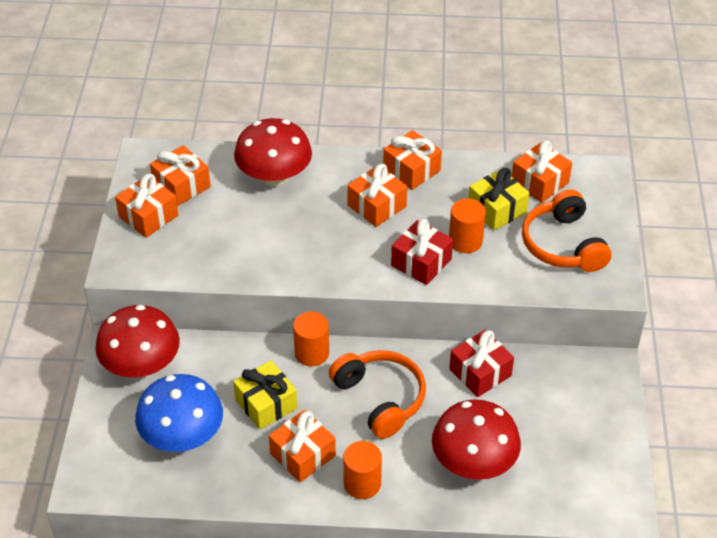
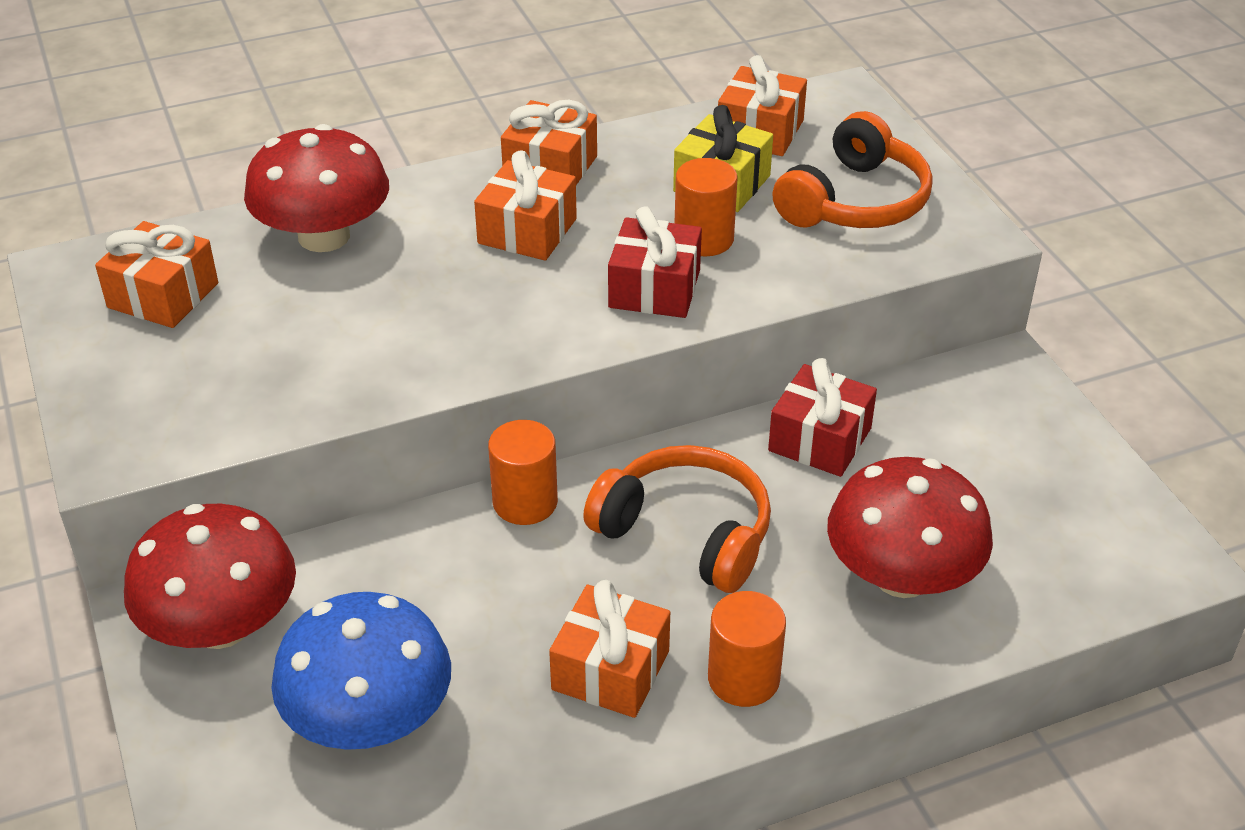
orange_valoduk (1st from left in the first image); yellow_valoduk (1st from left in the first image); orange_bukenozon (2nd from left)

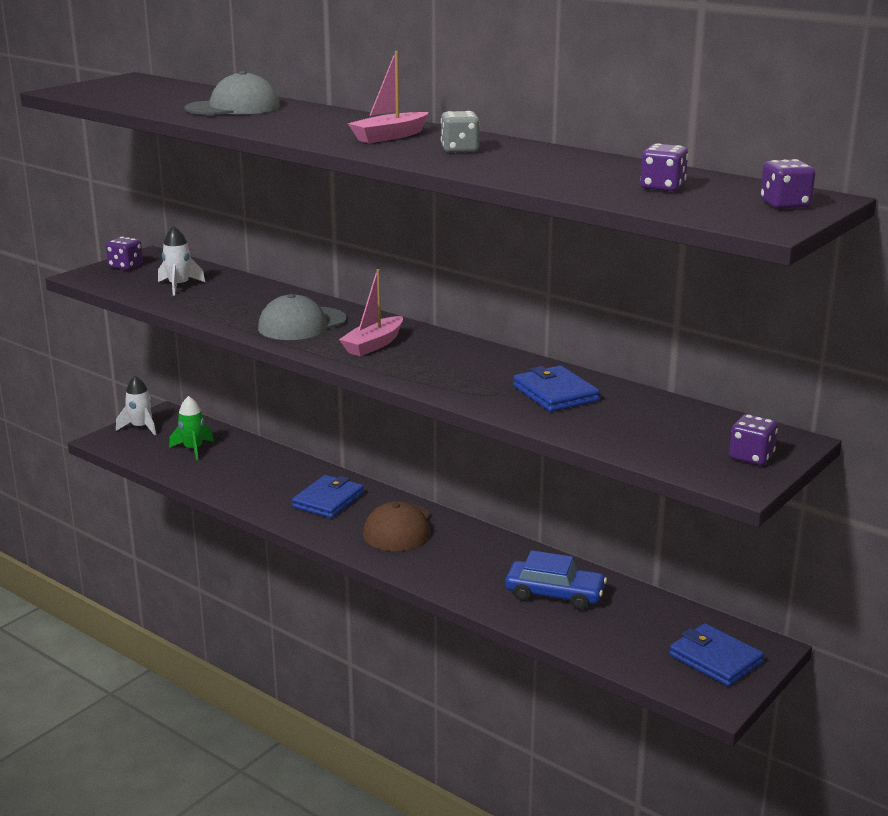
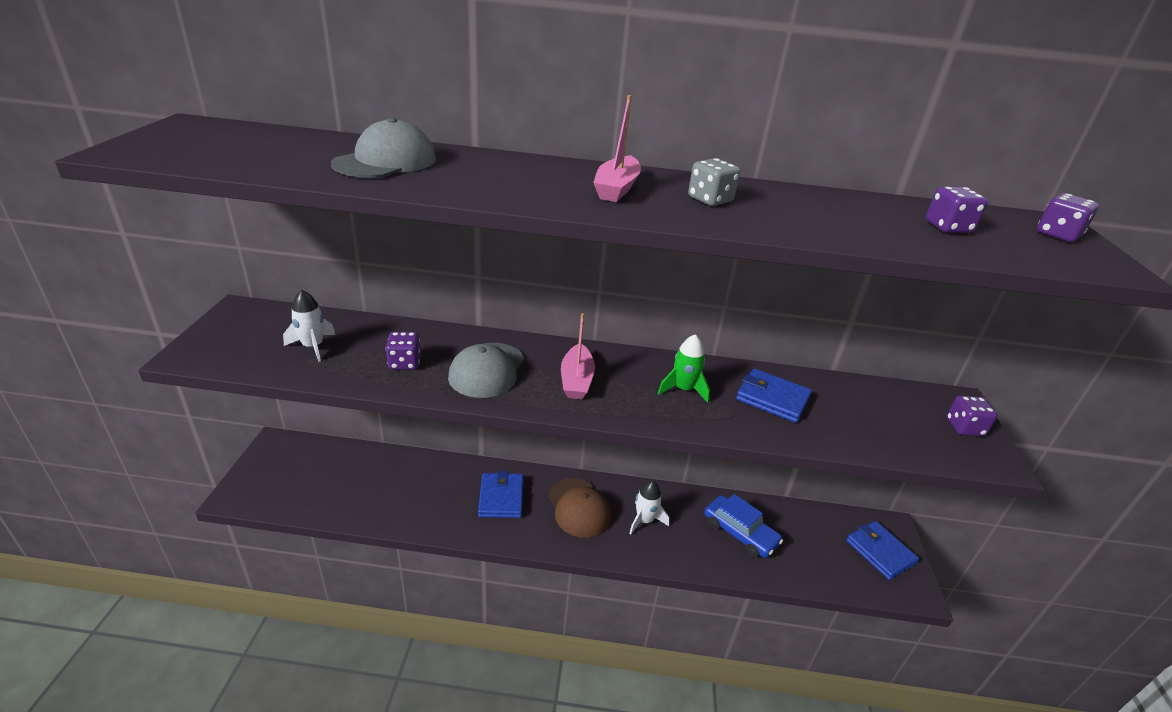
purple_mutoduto (1st from left); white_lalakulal (2nd from left); green_lalakulal; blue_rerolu; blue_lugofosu (3rd from left)

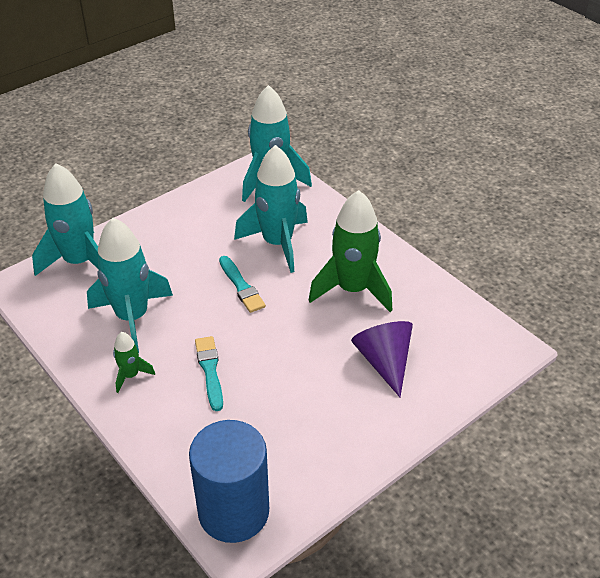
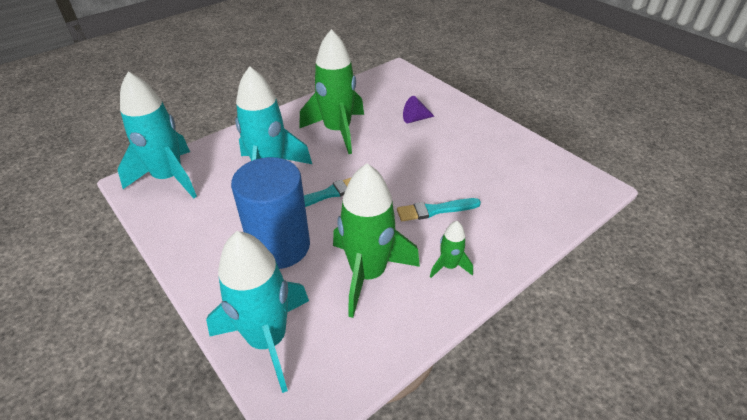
green_lalakulal (2nd from left); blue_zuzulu; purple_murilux

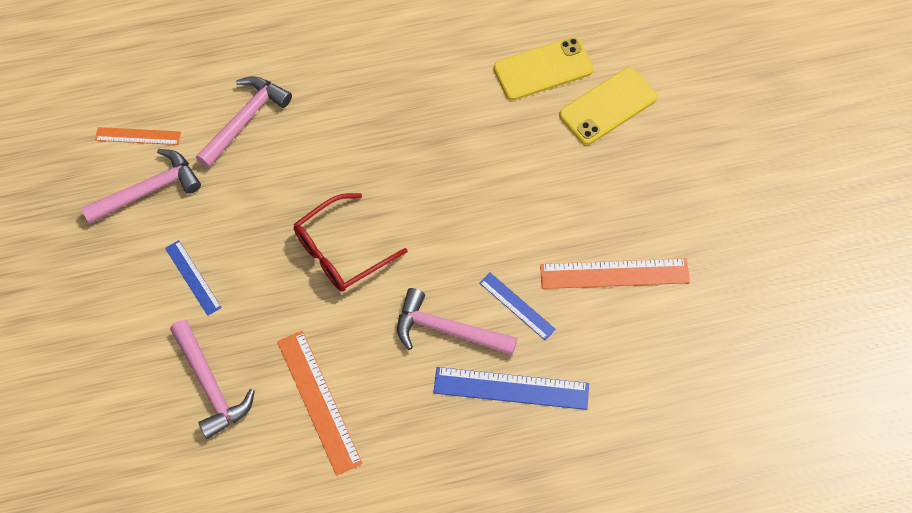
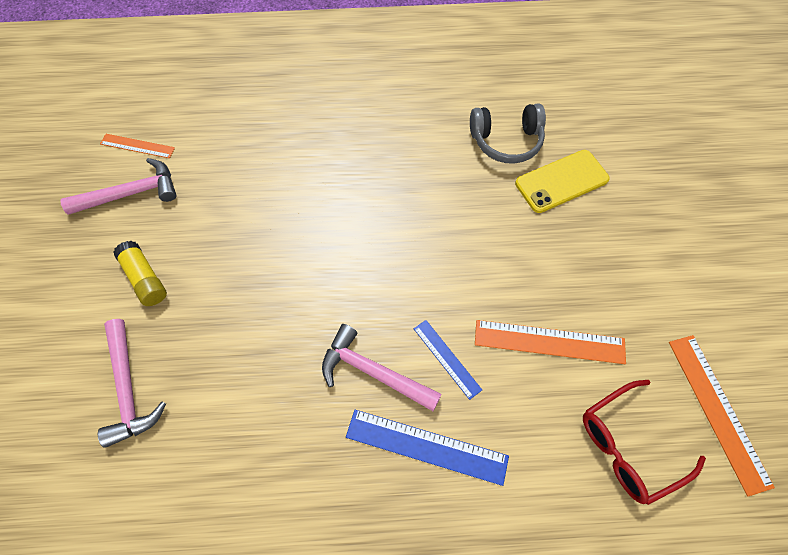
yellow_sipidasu; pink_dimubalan (3rd from left in the first image); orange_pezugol (3rd from left); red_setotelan; grey_bukenozon

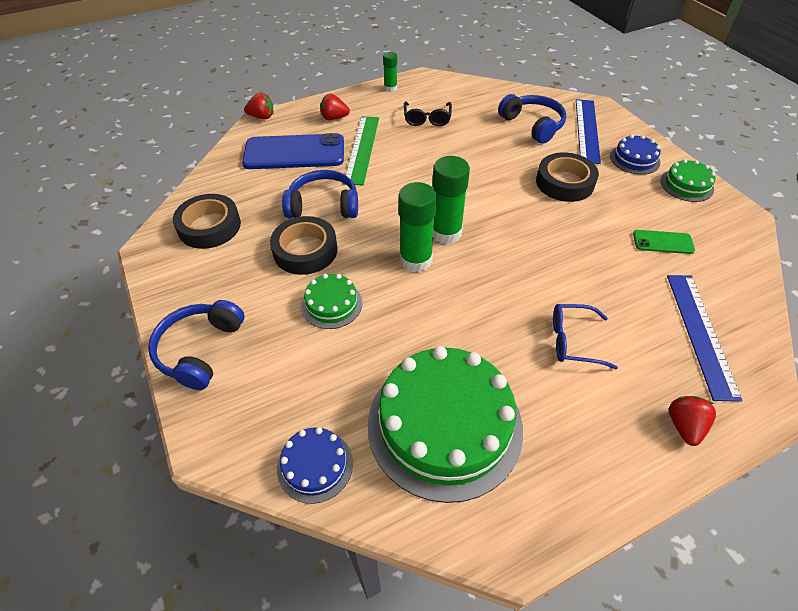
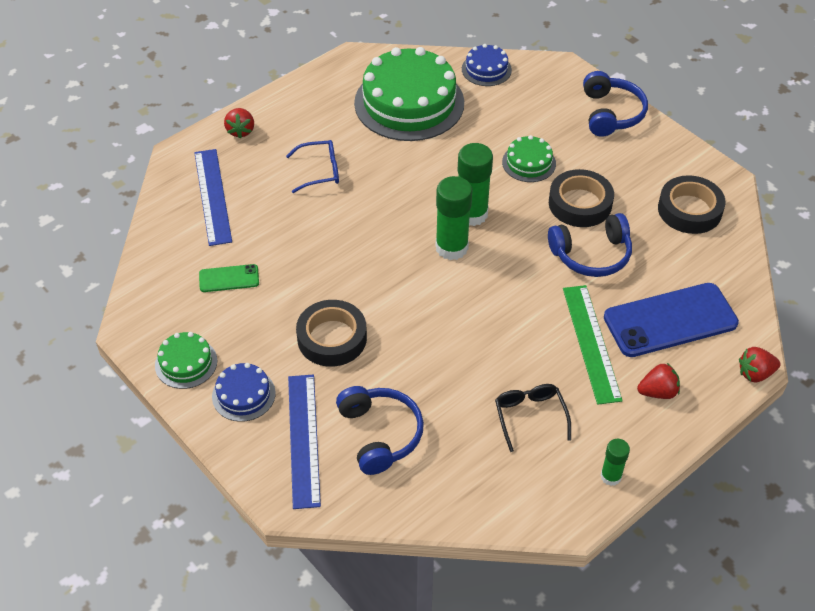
blue_bukenozon (1st from left)

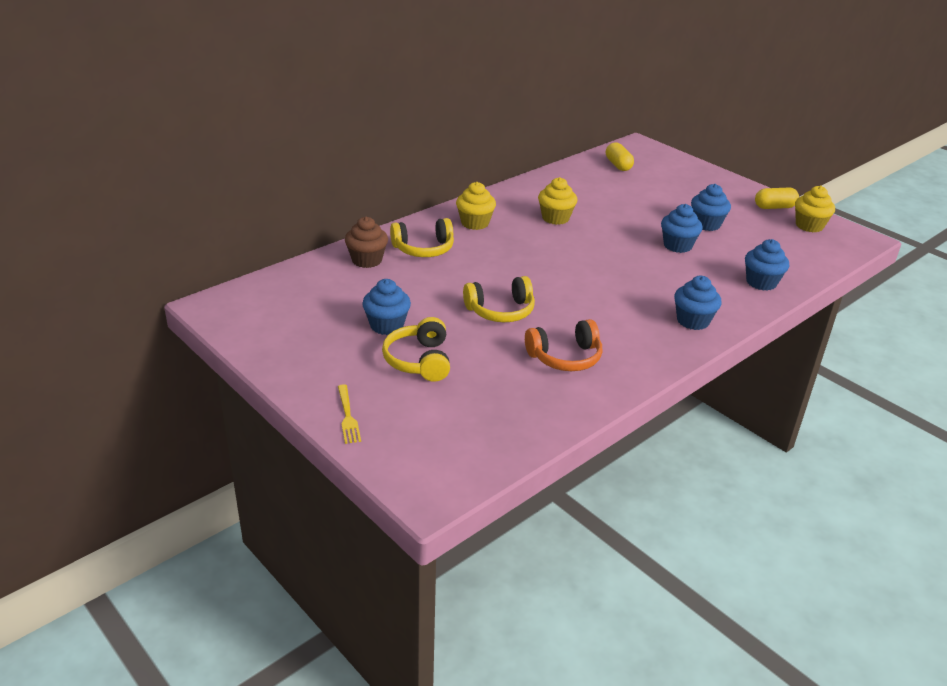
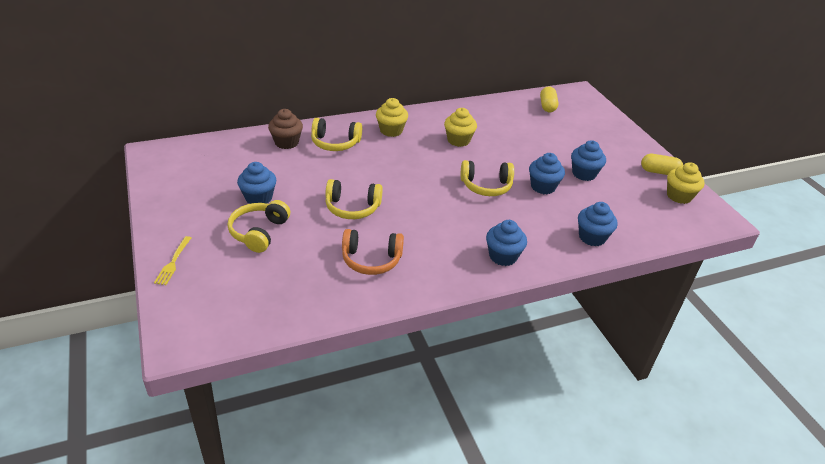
yellow_bukenozon (4th from left)

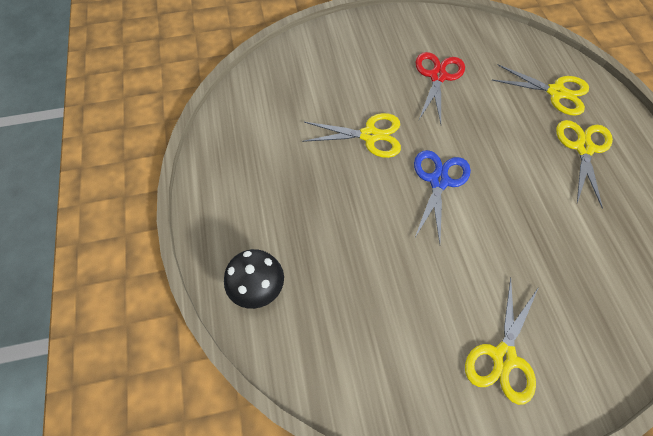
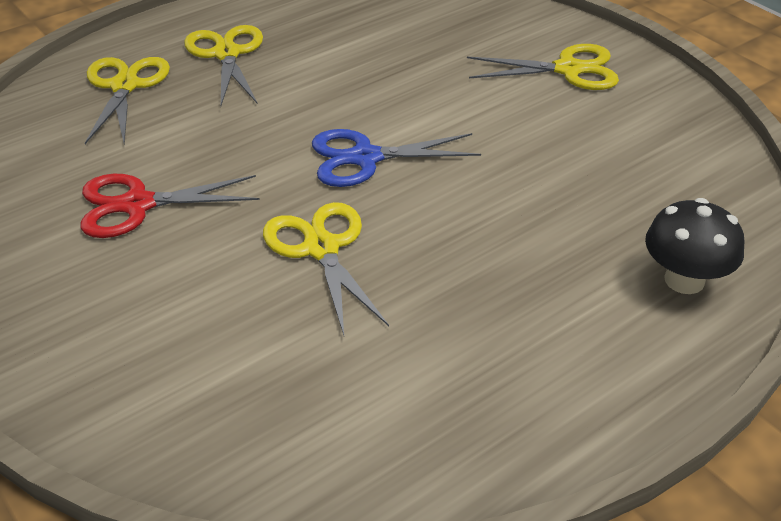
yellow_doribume (2nd from left)

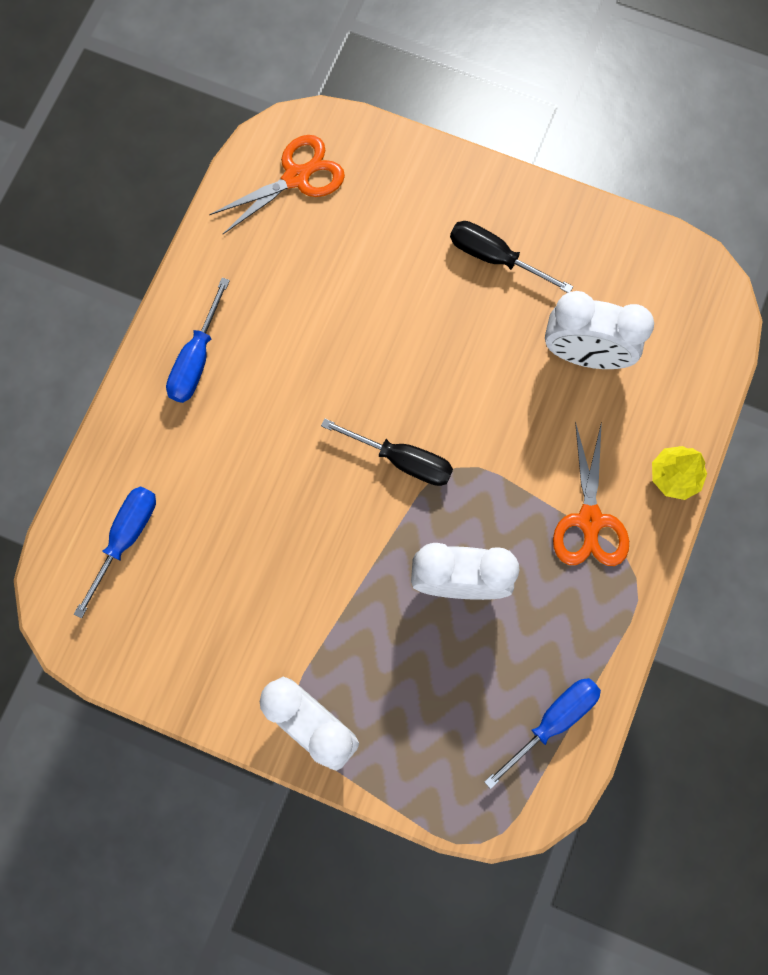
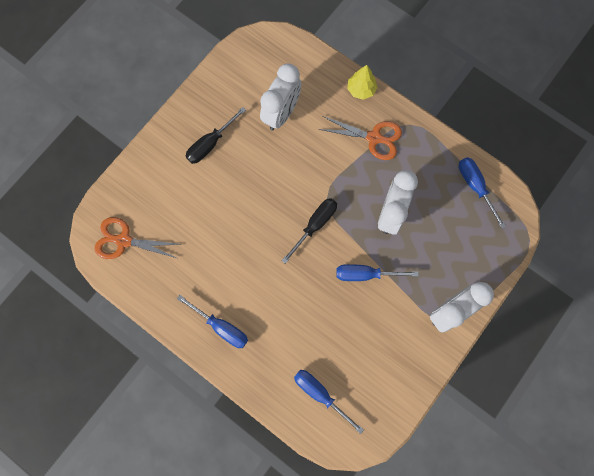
orange_doribume (1st from left); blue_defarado (3rd from left)

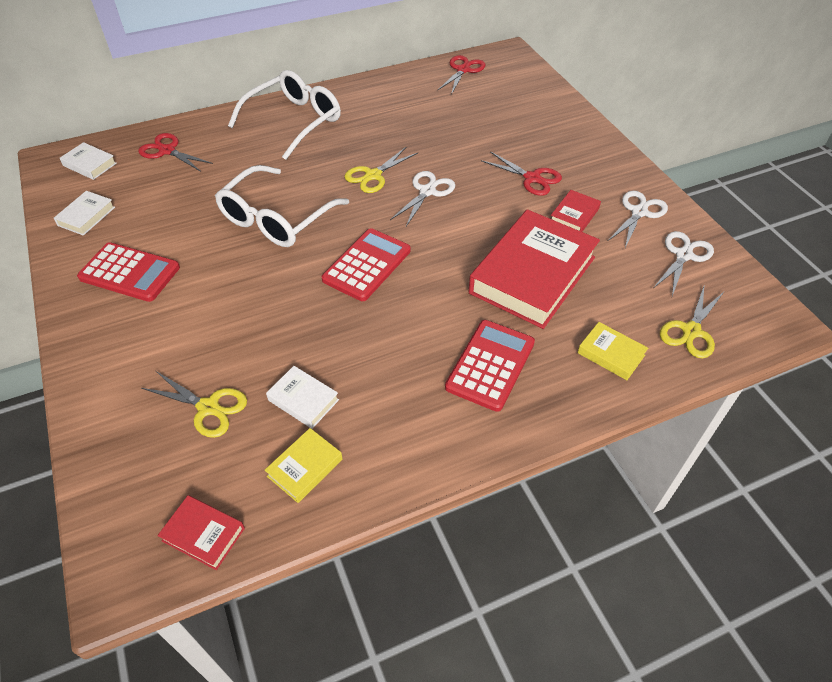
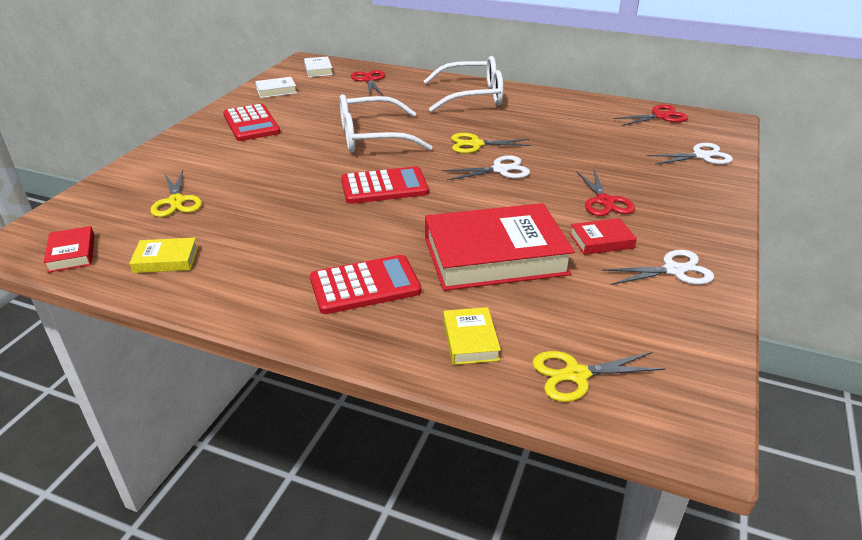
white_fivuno (3rd from left in the first image); white_doribume (3rd from left)

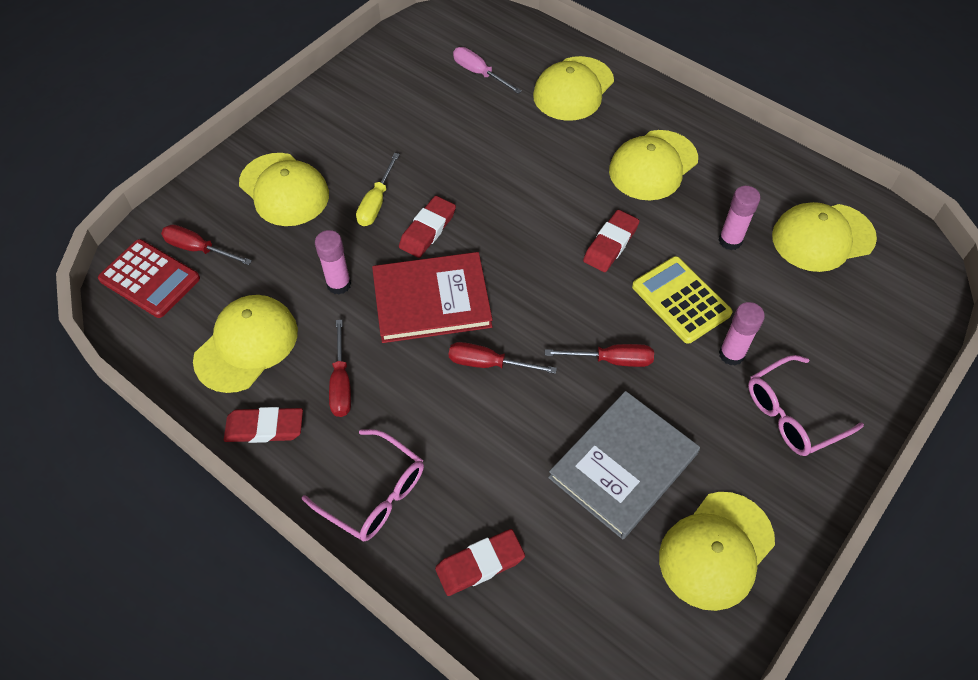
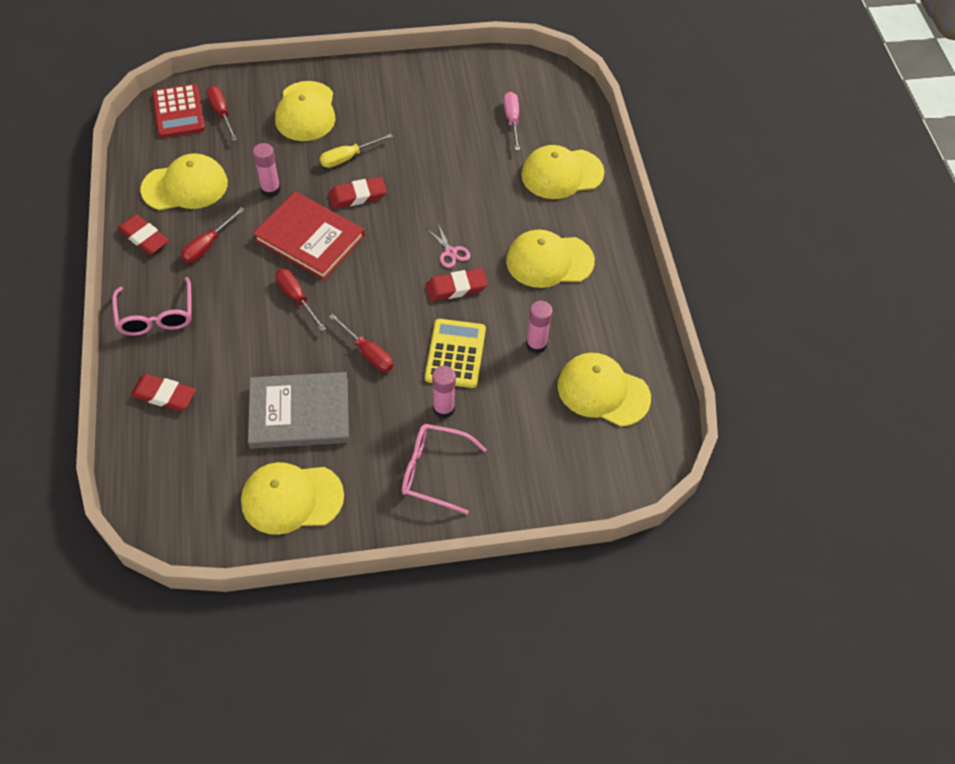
pink_doribume

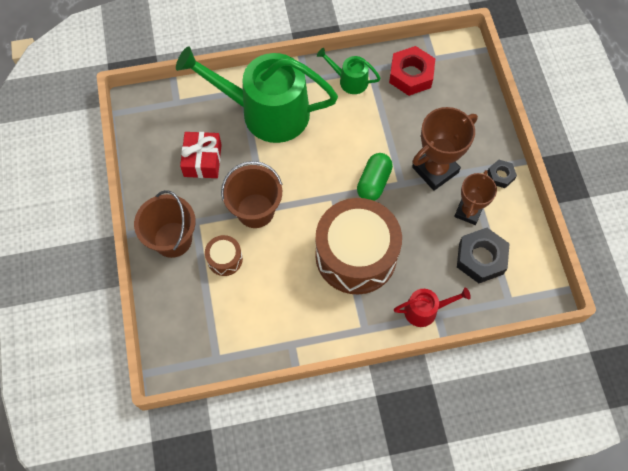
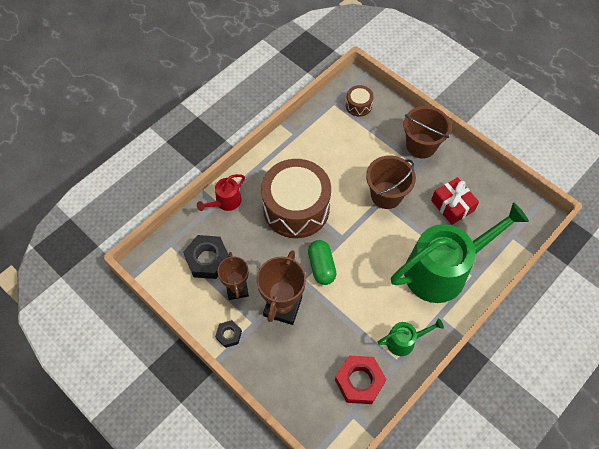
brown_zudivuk (2nd from left)

